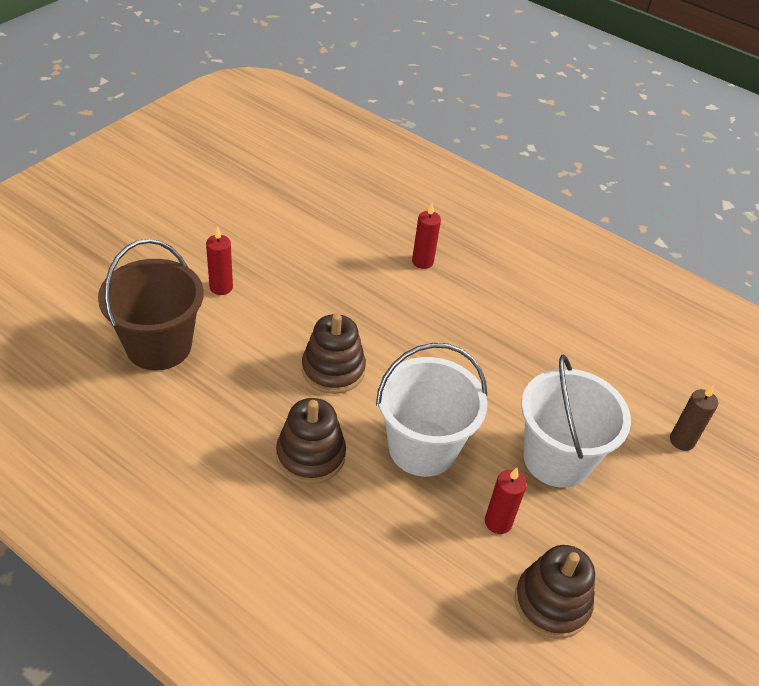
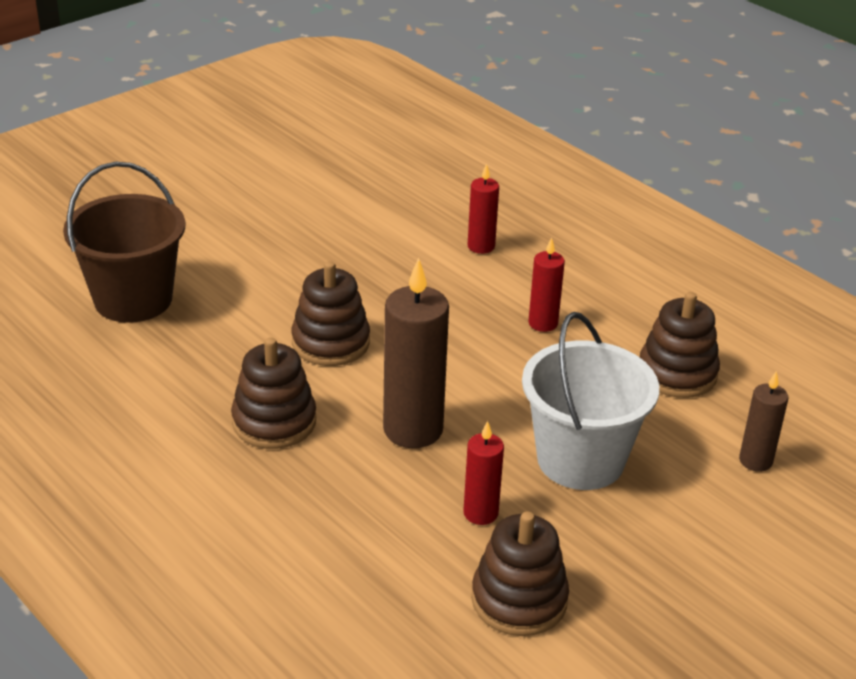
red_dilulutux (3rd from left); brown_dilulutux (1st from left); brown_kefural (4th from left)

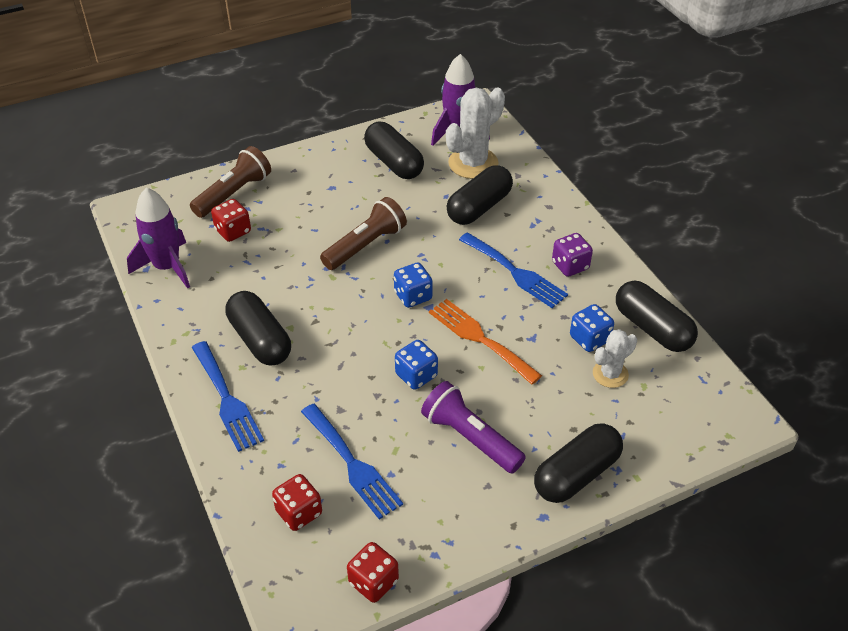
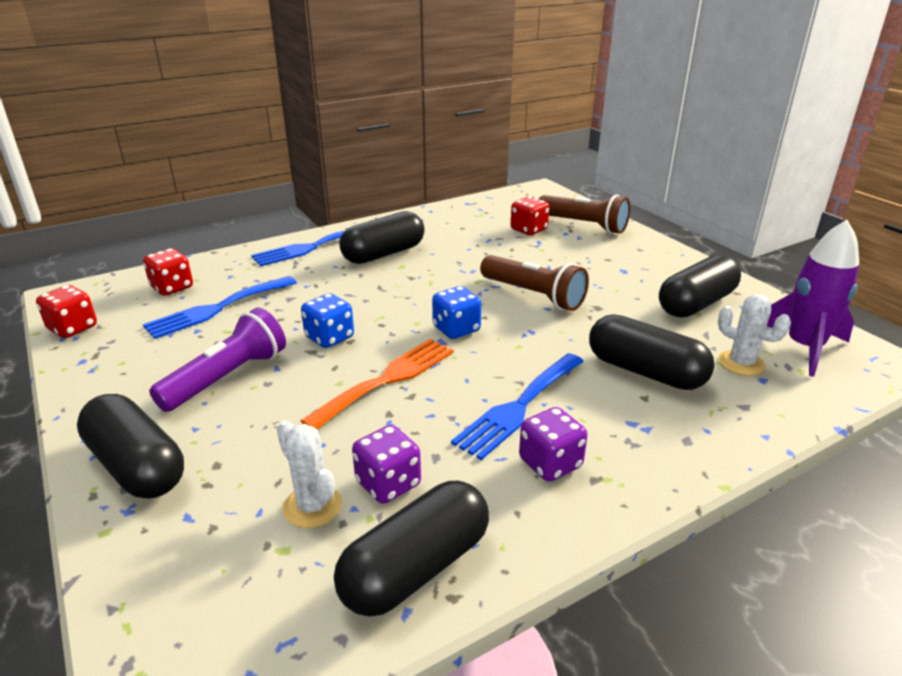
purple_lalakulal (1st from left in the first image); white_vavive (2nd from left); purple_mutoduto (1st from left)

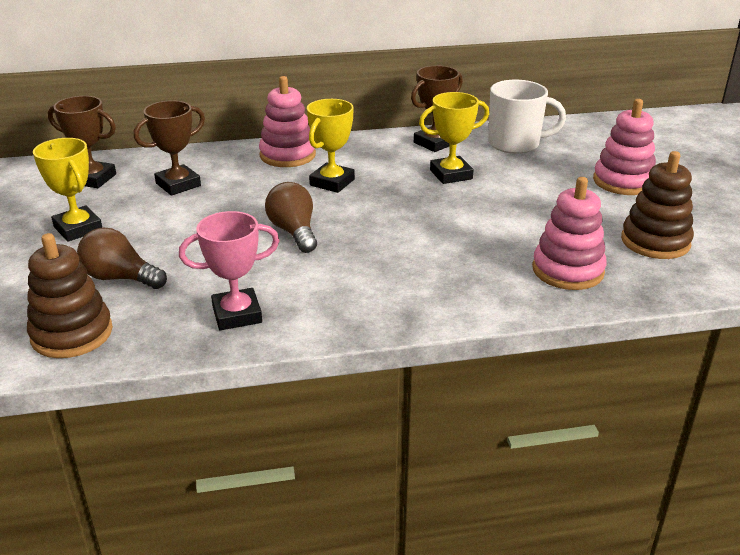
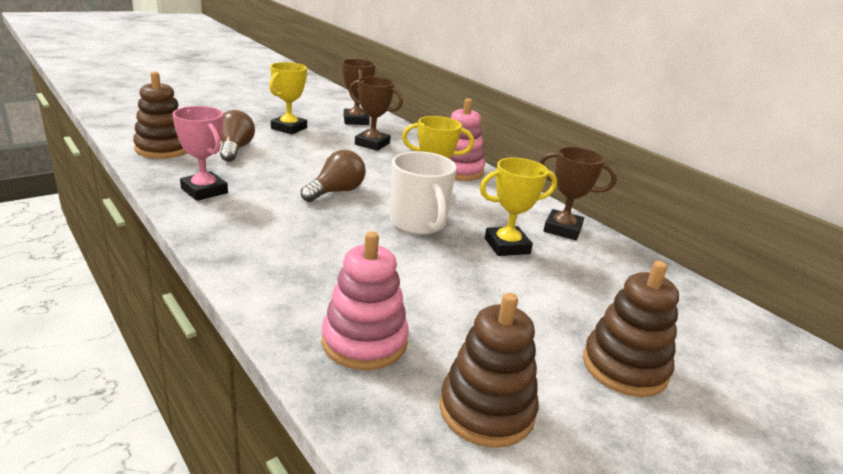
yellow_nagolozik (3rd from left); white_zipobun; brown_kefural (3rd from left)

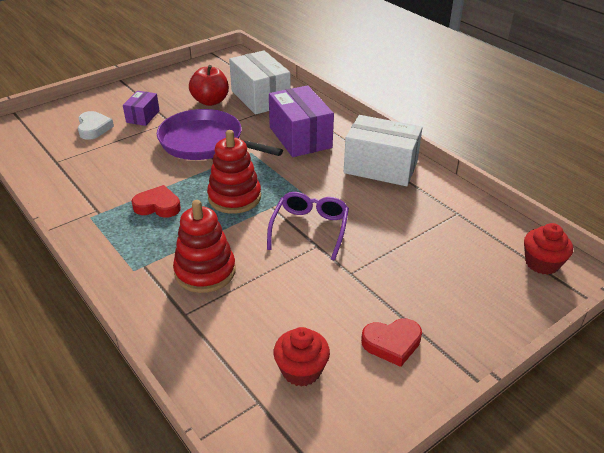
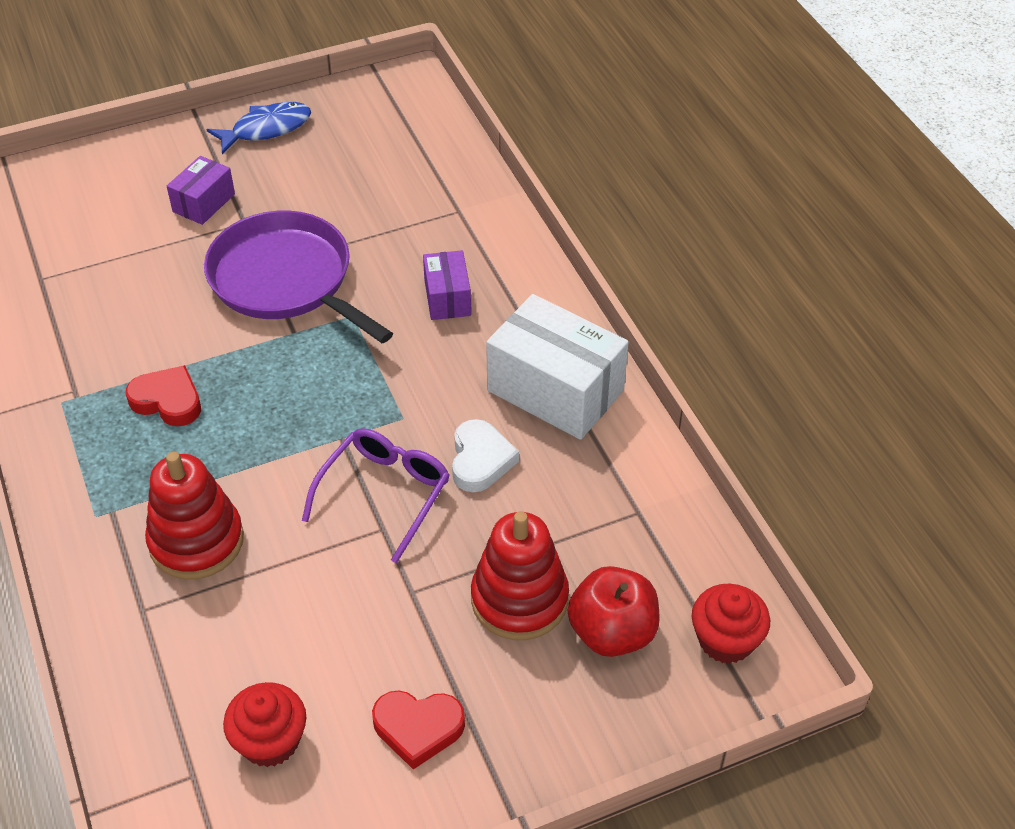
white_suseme; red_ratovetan; red_kefural (2nd from left); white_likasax (1st from left in the first image); purple_likasax (2nd from left); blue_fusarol

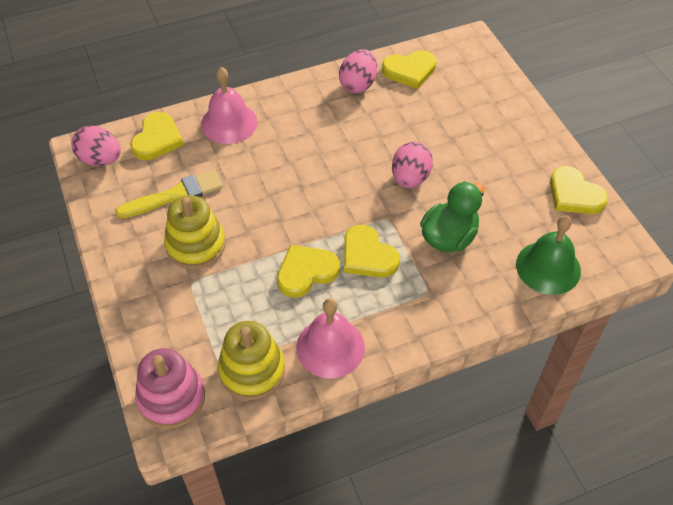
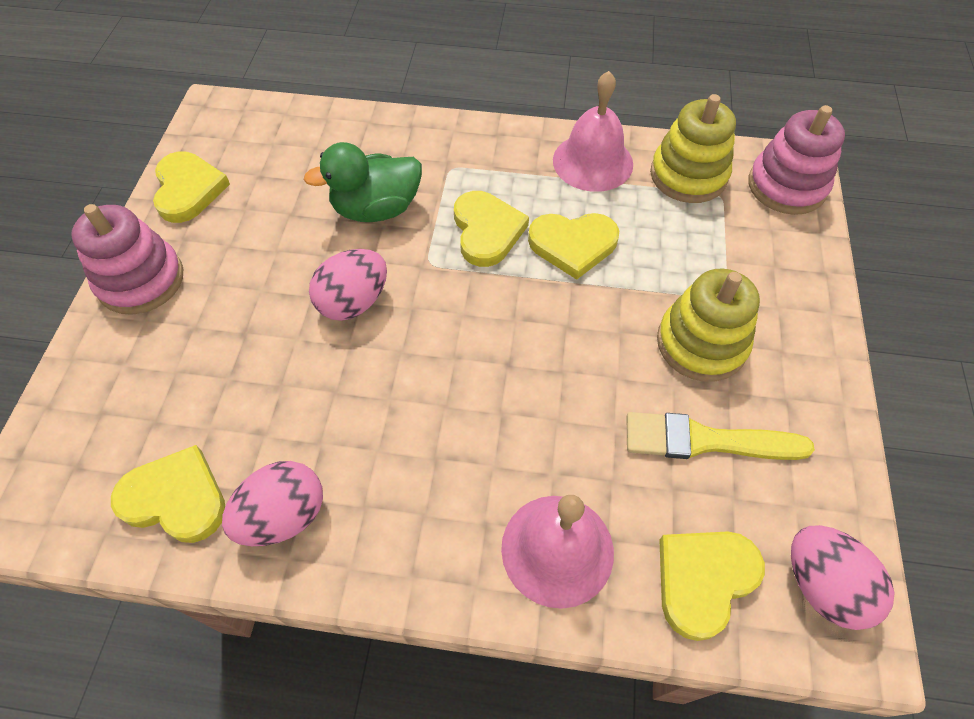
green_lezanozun; pink_kefural (1st from left)

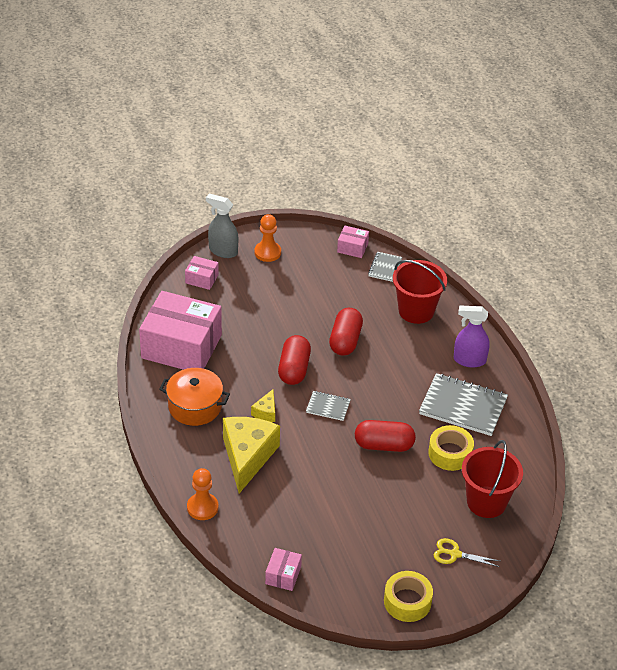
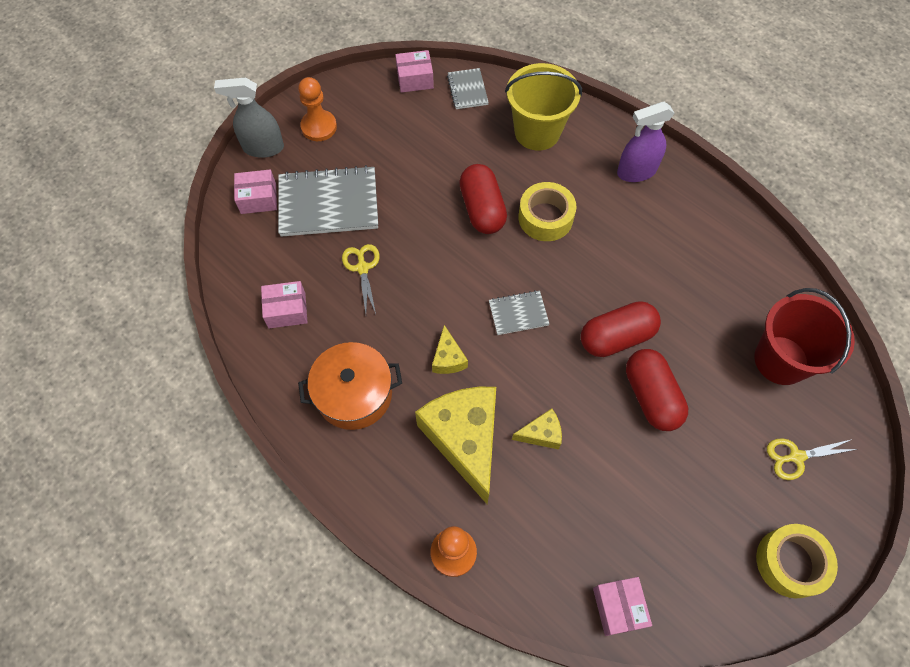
pink_likasax (2nd from left); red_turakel (3rd from left); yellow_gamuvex; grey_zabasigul (1st from left); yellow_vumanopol (1st from left); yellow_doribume (1st from left); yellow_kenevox (3rd from left)

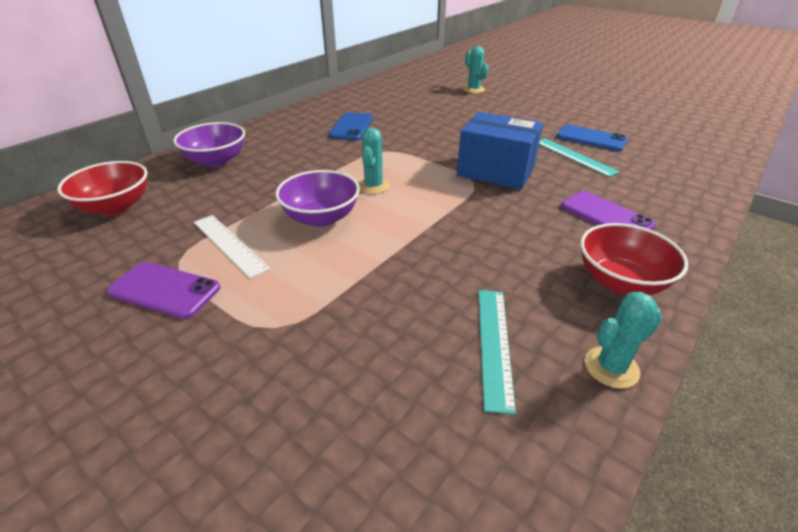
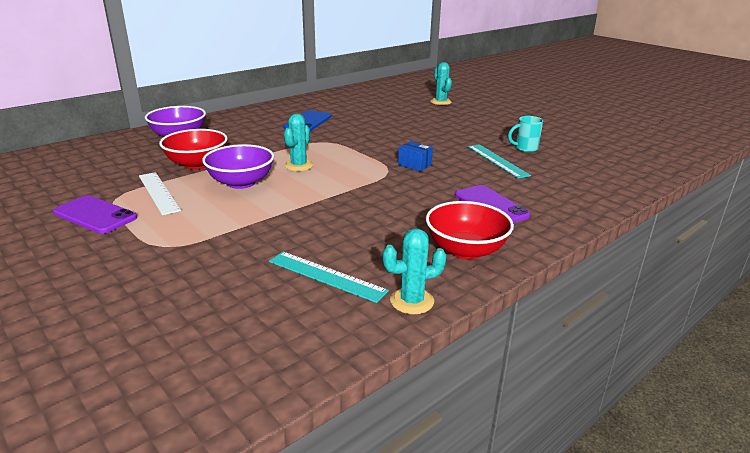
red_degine (1st from left); blue_likasax; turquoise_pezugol (1st from left); turquoise_zipobun

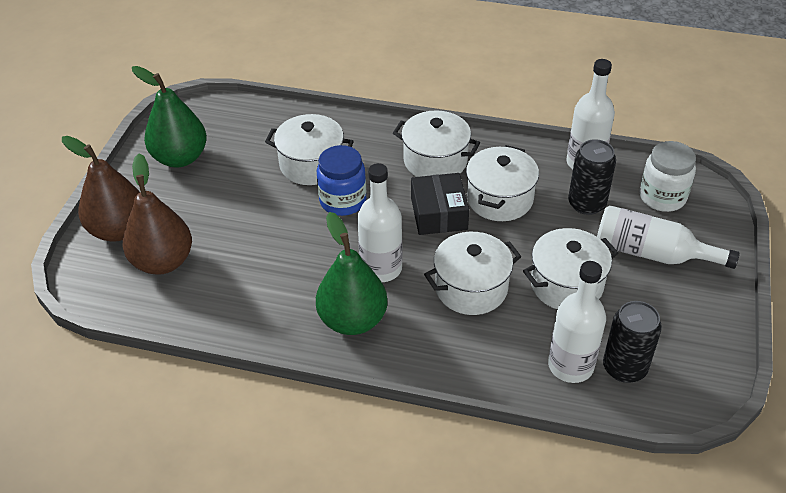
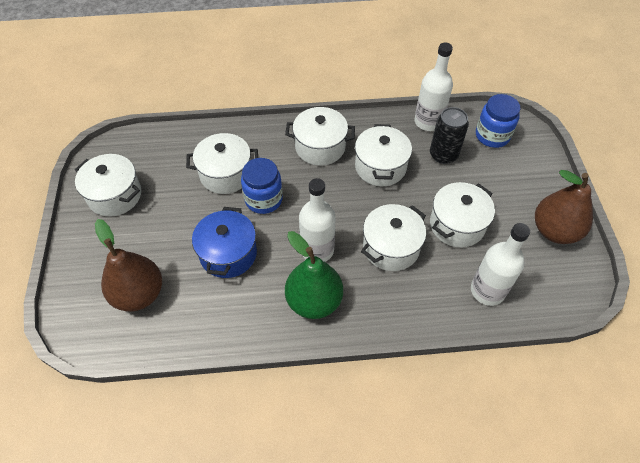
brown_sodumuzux (2nd from left); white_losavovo (1st from left); black_likasax; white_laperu (4th from left in the first image); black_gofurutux (2nd from left in the first image); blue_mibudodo (2nd from left); blue_losavovo

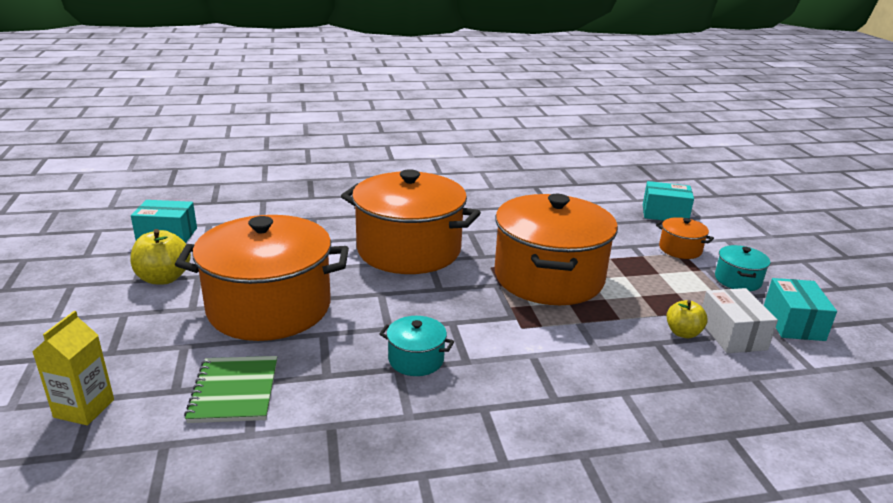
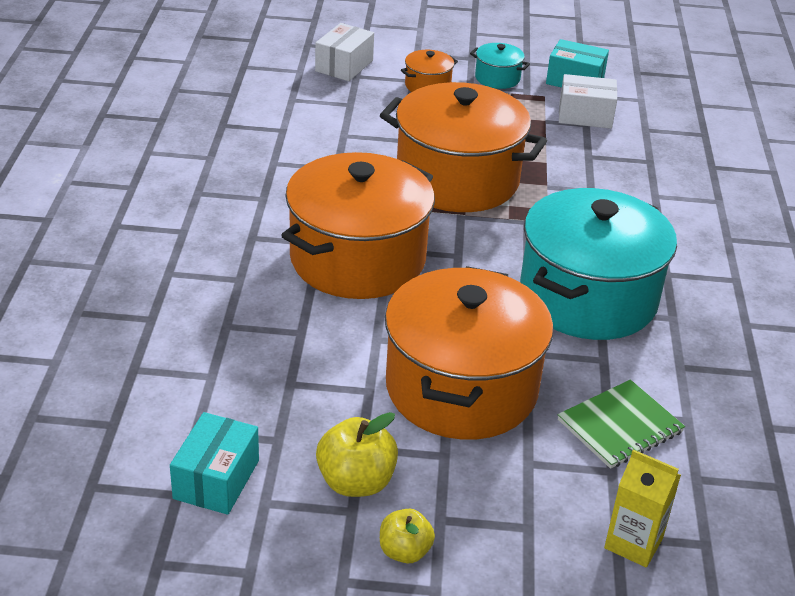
green_zabasigul; turquoise_losavovo (2nd from left); white_likasax (1st from left); yellow_ratovetan (2nd from left)

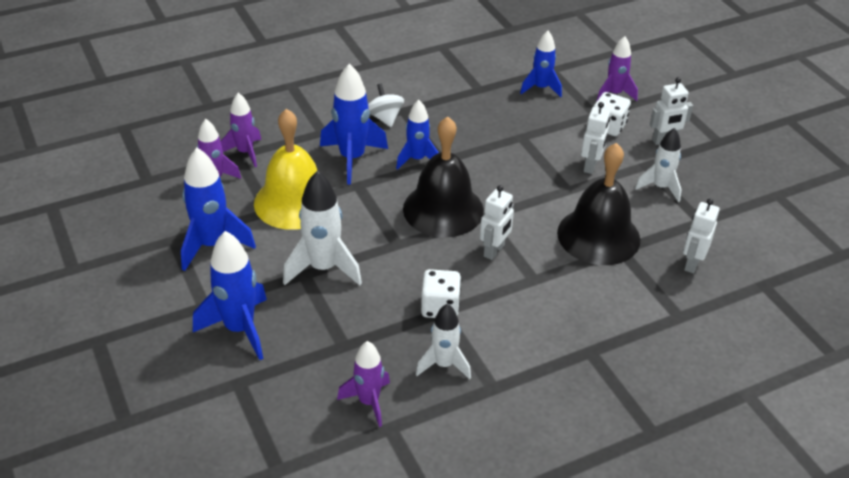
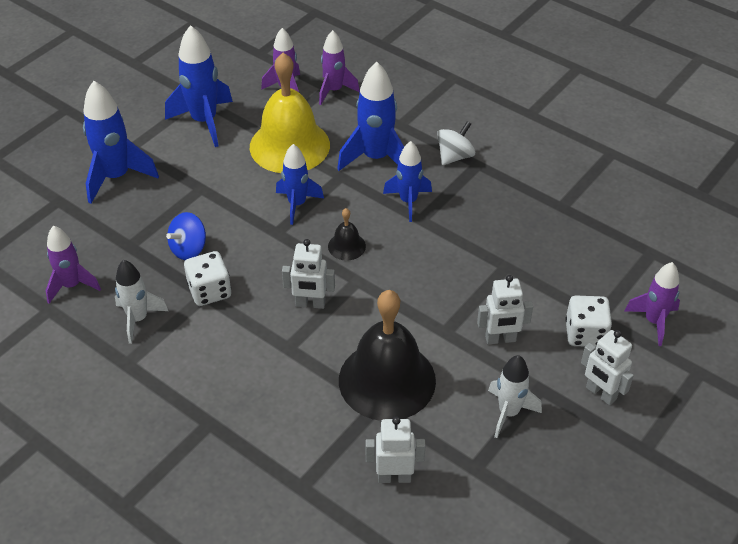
white_lalakulal (1st from left in the first image); black_lezanozun (1st from left); blue_lalakulal (3rd from left); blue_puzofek

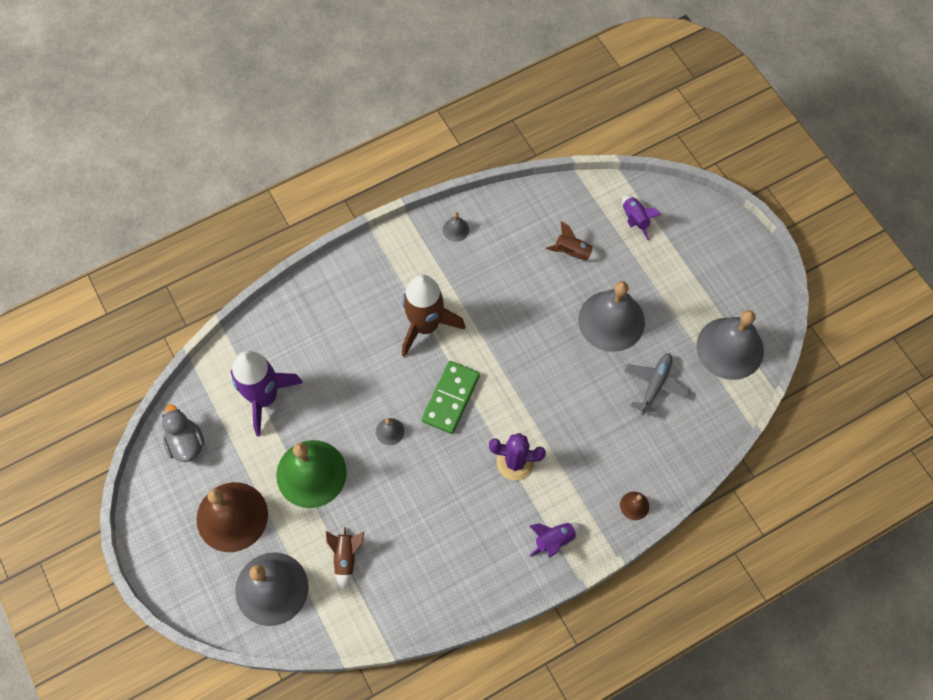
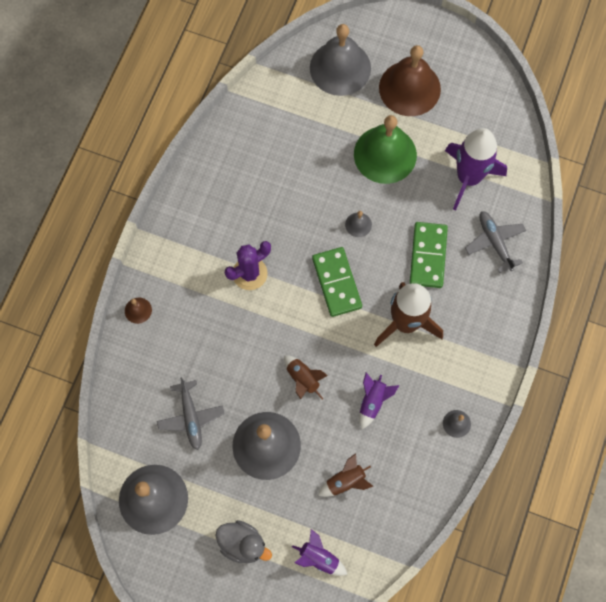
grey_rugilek; brown_lalakulal (1st from left); purple_lalakulal (2nd from left); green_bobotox (2nd from left); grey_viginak (2nd from left)

